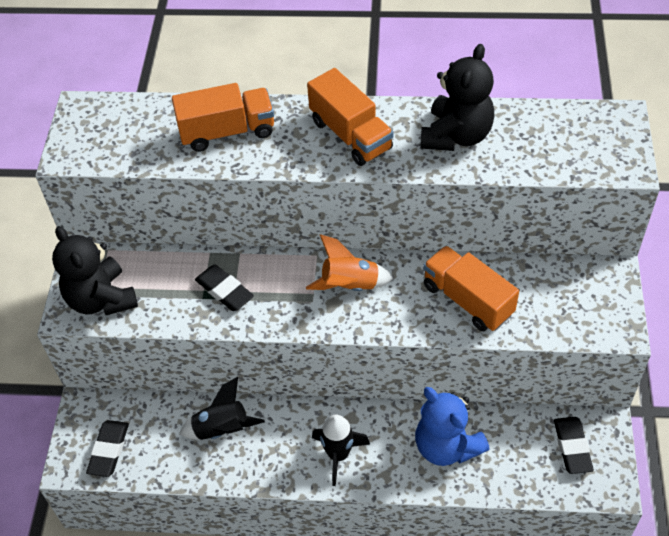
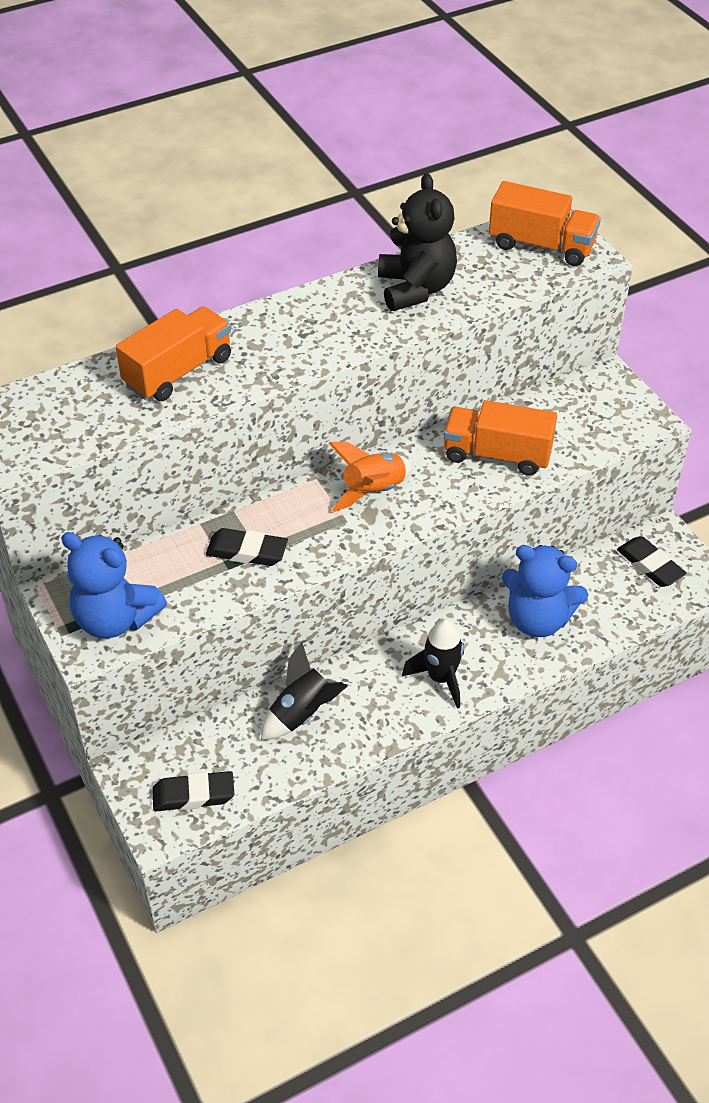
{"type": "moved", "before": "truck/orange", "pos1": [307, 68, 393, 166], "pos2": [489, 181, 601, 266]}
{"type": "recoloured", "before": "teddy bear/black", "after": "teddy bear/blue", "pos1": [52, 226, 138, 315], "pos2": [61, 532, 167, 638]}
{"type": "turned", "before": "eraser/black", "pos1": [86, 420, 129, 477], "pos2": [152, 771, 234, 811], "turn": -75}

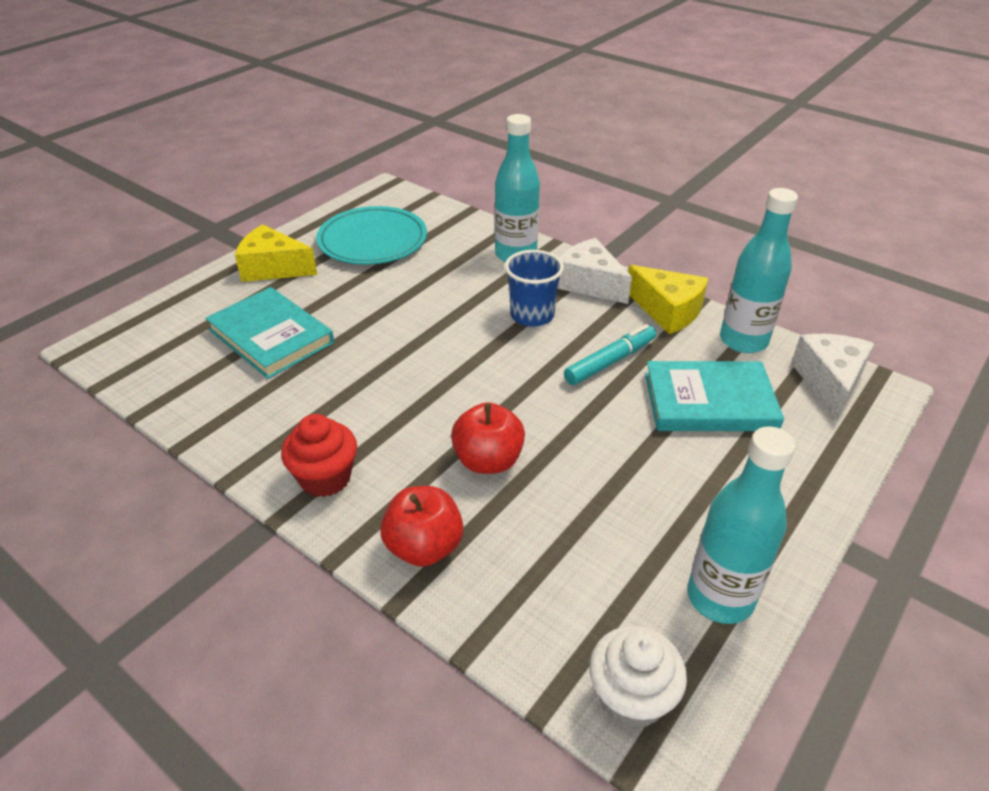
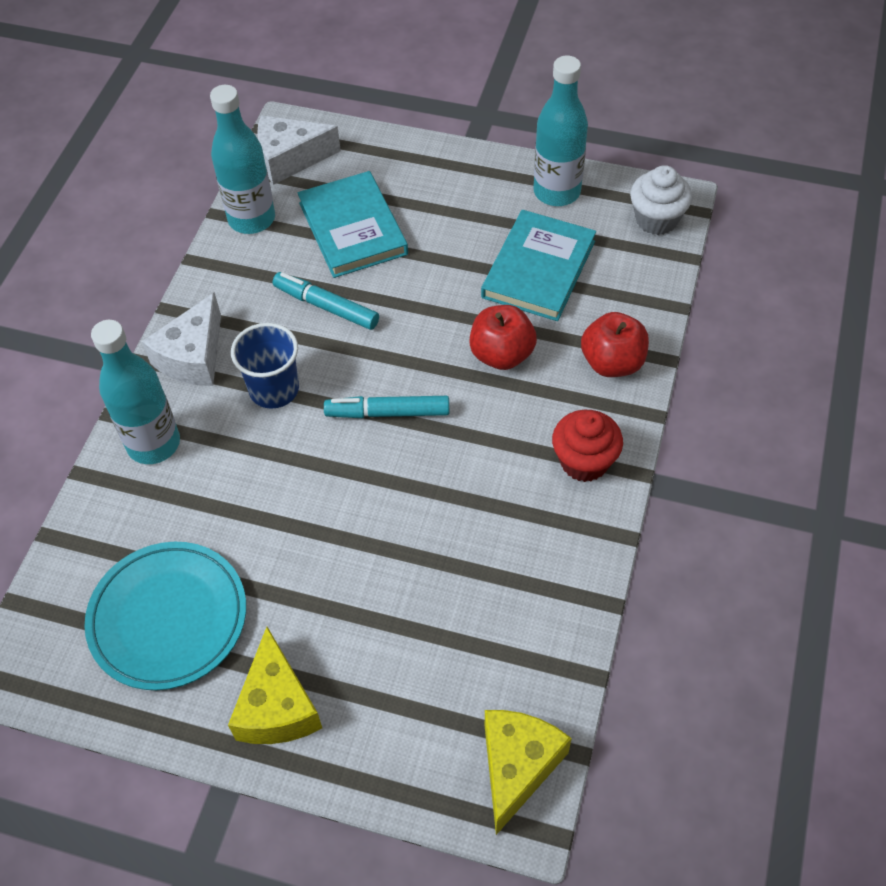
{"type": "added", "after": "marker/turquoise", "pos2": [324, 396, 449, 418]}
{"type": "moved", "before": "book/turquoise", "pos1": [205, 287, 334, 379], "pos2": [481, 210, 596, 321]}
{"type": "moved", "before": "cheese/yellow", "pos1": [628, 265, 708, 334], "pos2": [485, 710, 572, 835]}

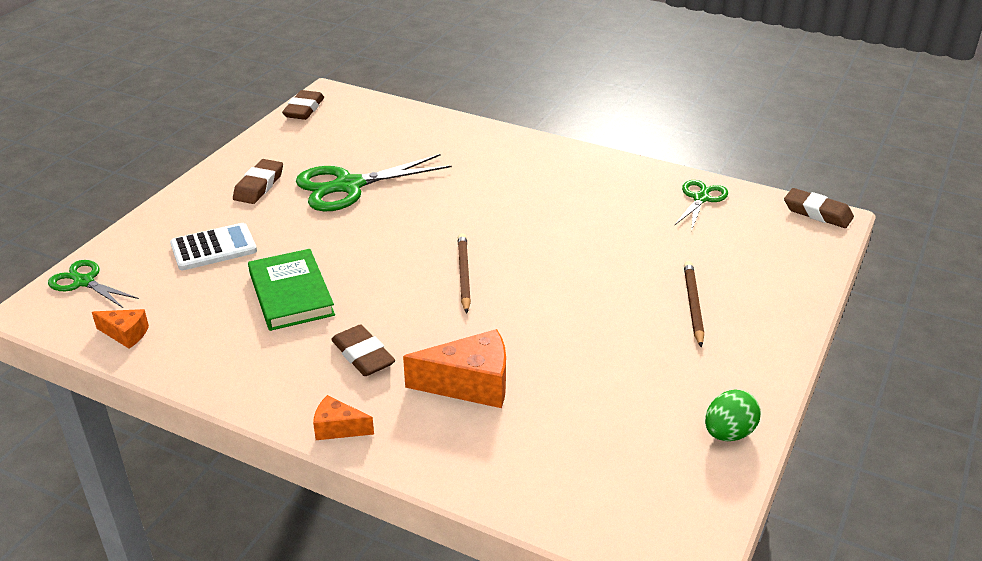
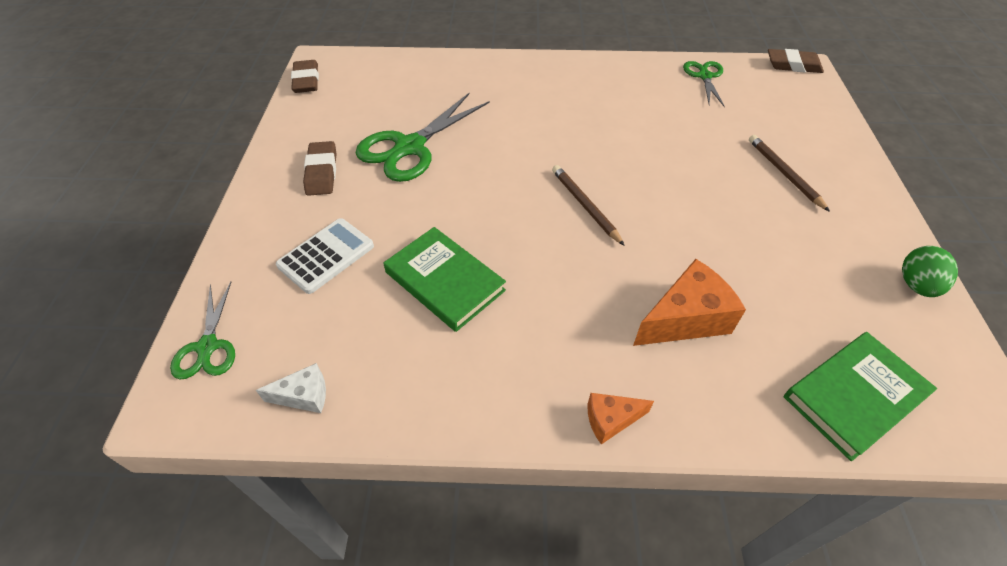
{"type": "removed", "before": "eraser/brown", "pos1": [331, 325, 395, 376]}
{"type": "added", "after": "book/green", "pos2": [784, 332, 937, 461]}
{"type": "recoloured", "before": "cheese/orange", "after": "cheese/white", "pos1": [92, 309, 149, 349], "pos2": [256, 363, 326, 413]}
{"type": "turned", "before": "scissors/green", "pos1": [48, 260, 139, 308], "pos2": [170, 282, 235, 380], "turn": -105}

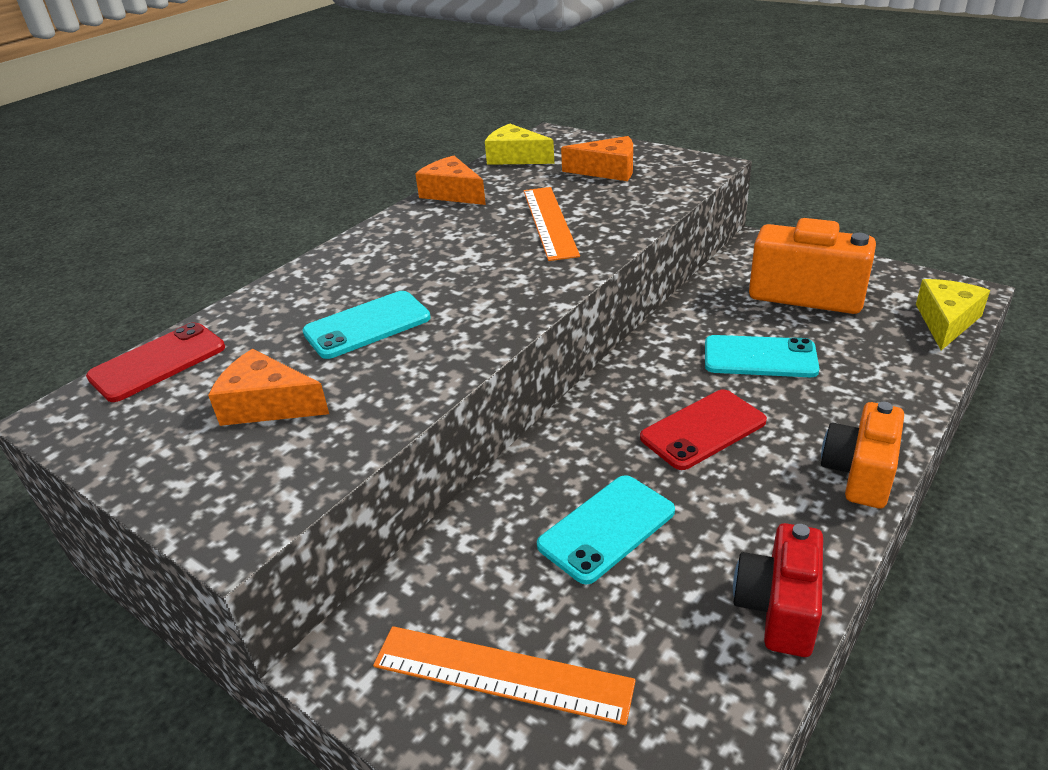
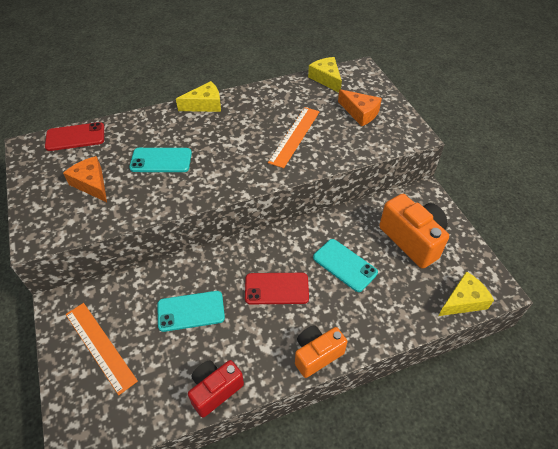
{"type": "removed", "before": "cheese/orange", "pos1": [415, 156, 486, 205]}
{"type": "added", "after": "cheese/yellow", "pos2": [176, 81, 221, 112]}

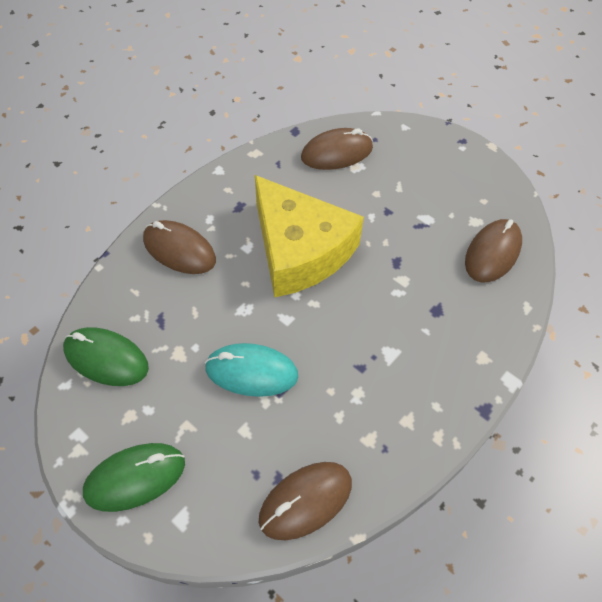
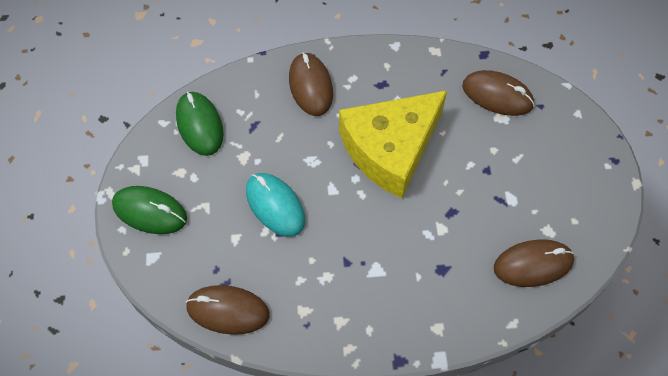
{"type": "turned", "before": "cheese/yellow", "pos1": [255, 175, 364, 298], "pos2": [339, 90, 447, 199], "turn": 45}

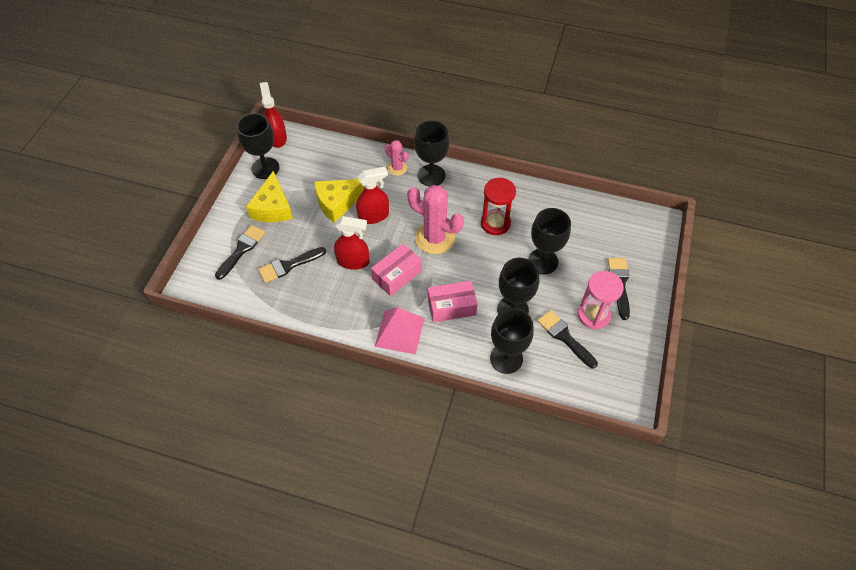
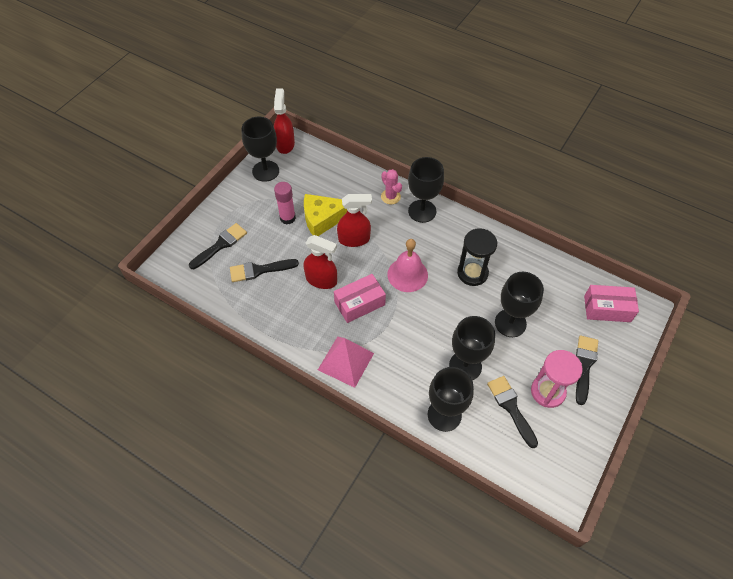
{"type": "removed", "before": "cheese/yellow", "pos1": [246, 171, 293, 222]}
{"type": "added", "after": "glue stick/pink", "pos2": [274, 182, 296, 224]}
{"type": "moved", "before": "box/pink", "pos1": [428, 281, 478, 322], "pos2": [584, 285, 639, 322]}
{"type": "replaced", "before": "cactus/pink", "after": "bell/pink", "pos1": [407, 185, 464, 254], "pos2": [387, 239, 428, 292]}
{"type": "recoloured", "before": "hourglass/red", "after": "hourglass/black", "pos1": [481, 178, 516, 235], "pos2": [457, 228, 497, 286]}

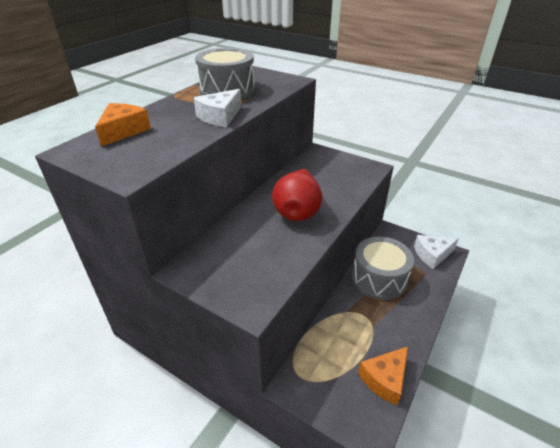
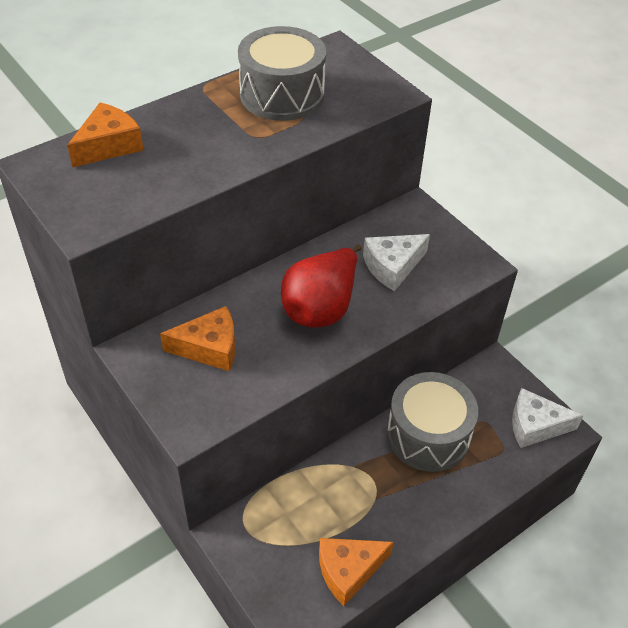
{"type": "added", "after": "cheese/orange", "pos2": [160, 306, 235, 371]}
{"type": "moved", "before": "cheese/white", "pos1": [194, 89, 241, 127], "pos2": [363, 234, 430, 291]}

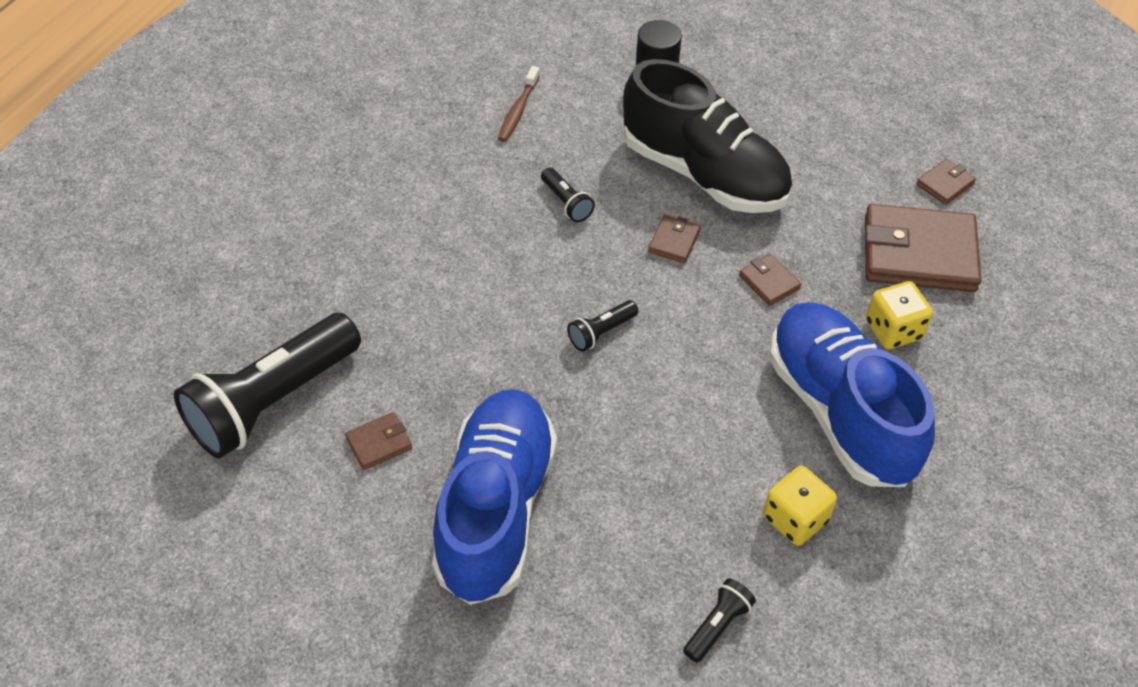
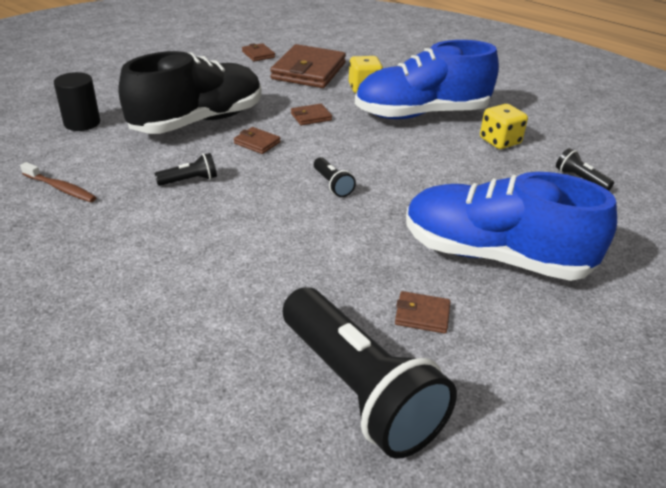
{"type": "turned", "before": "wallet/brown", "pos1": [345, 412, 412, 470], "pos2": [395, 291, 451, 334], "turn": -60}

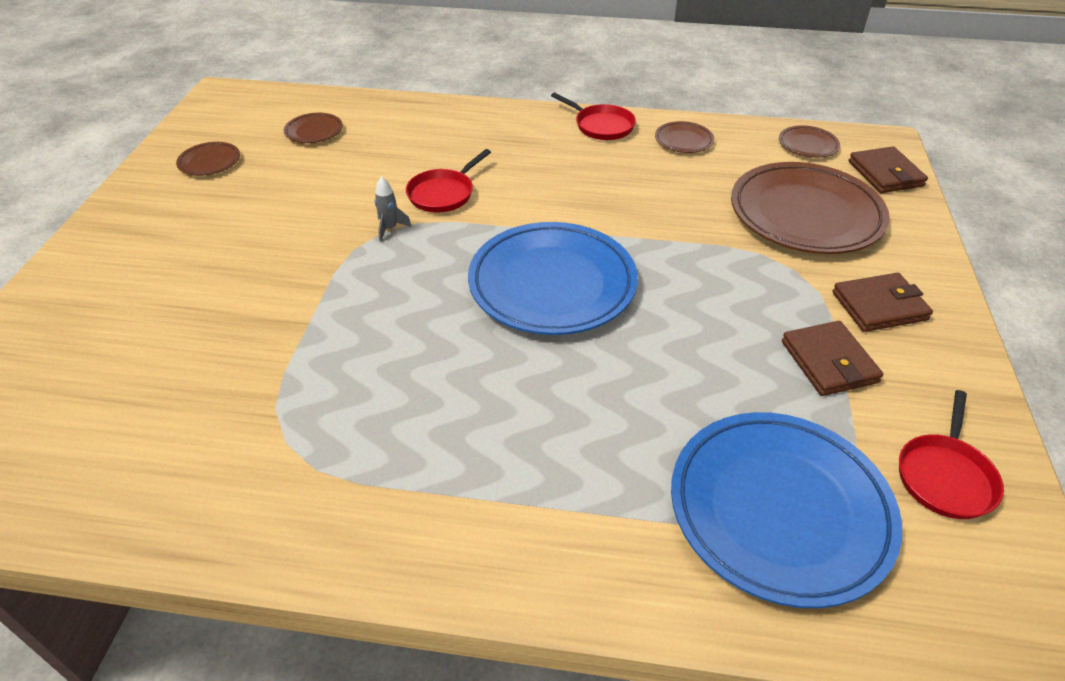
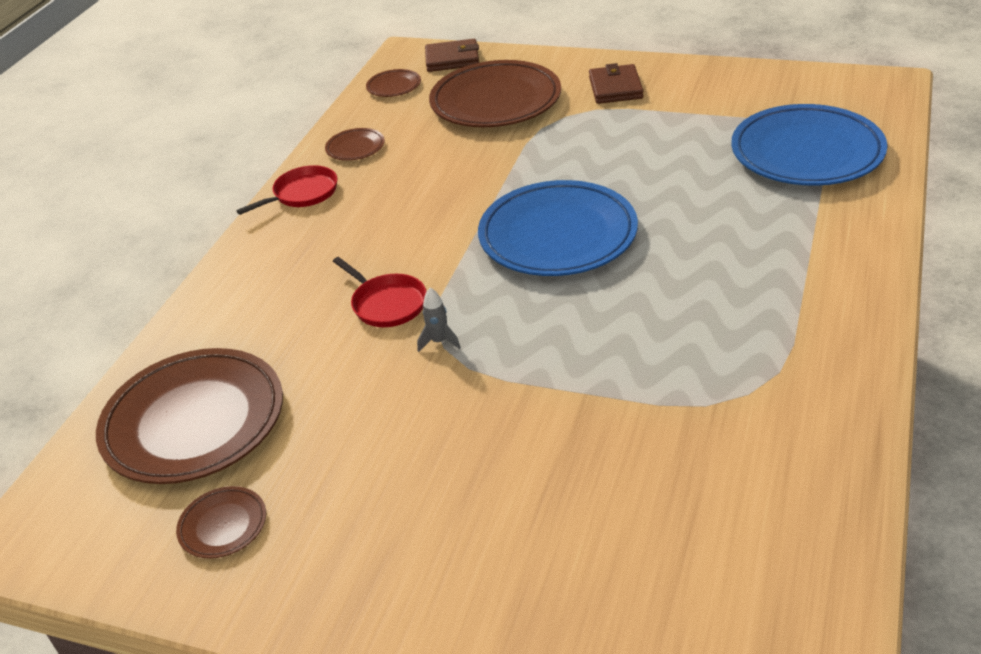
{"type": "removed", "before": "wallet/brown", "pos1": [782, 321, 883, 396]}
{"type": "removed", "before": "pan/red", "pos1": [899, 390, 1004, 519]}
{"type": "resized", "before": "plate/brown", "pos1": [284, 113, 343, 143], "pos2": [96, 348, 283, 484], "scale": 2.29}

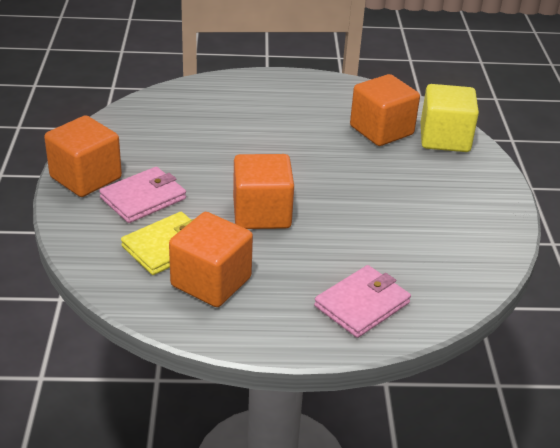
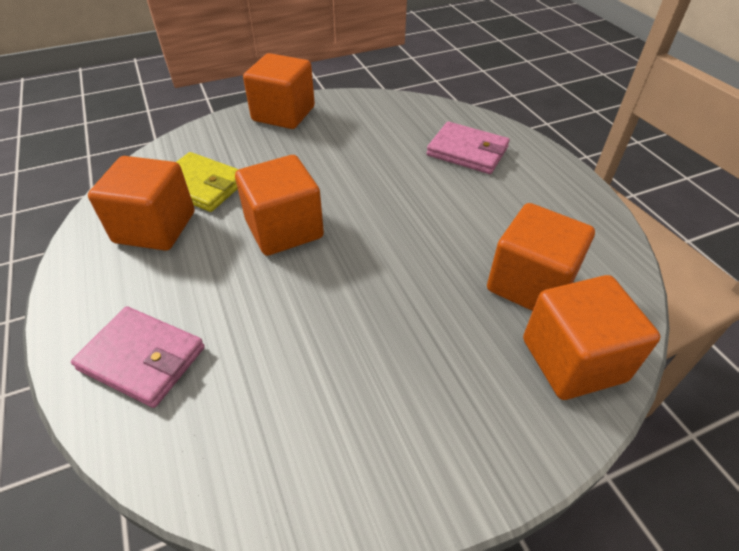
{"type": "moved", "before": "wallet/pink", "pos1": [99, 167, 186, 223], "pos2": [426, 122, 510, 174]}
{"type": "recoloured", "before": "cube/yellow", "after": "cube/orange", "pos1": [421, 84, 479, 152], "pos2": [523, 275, 660, 400]}

